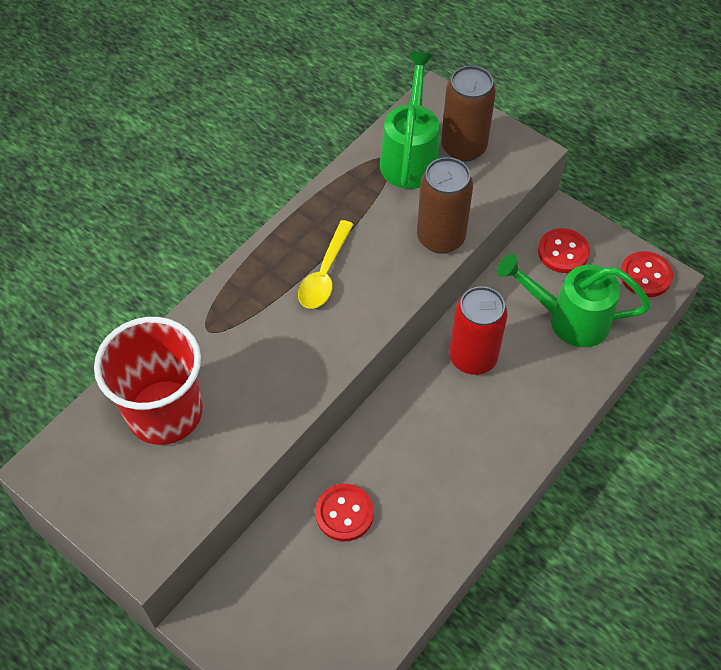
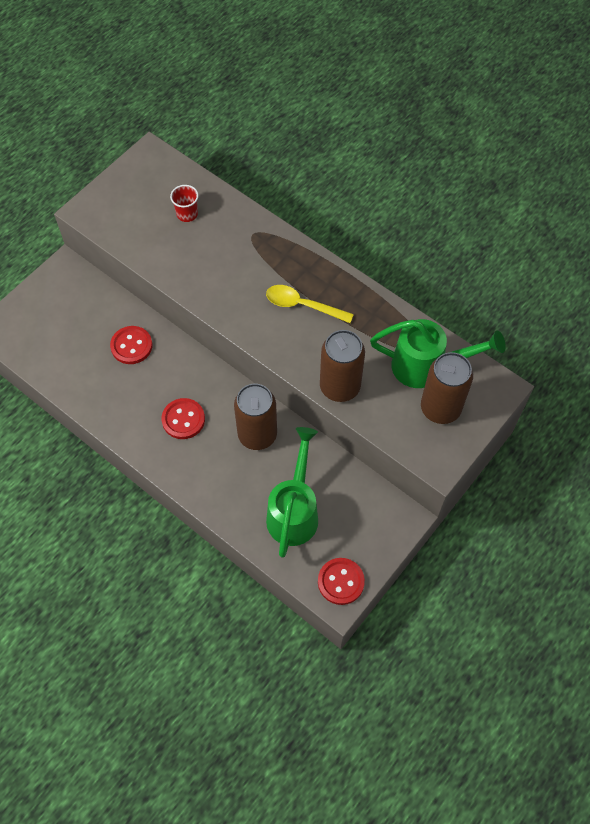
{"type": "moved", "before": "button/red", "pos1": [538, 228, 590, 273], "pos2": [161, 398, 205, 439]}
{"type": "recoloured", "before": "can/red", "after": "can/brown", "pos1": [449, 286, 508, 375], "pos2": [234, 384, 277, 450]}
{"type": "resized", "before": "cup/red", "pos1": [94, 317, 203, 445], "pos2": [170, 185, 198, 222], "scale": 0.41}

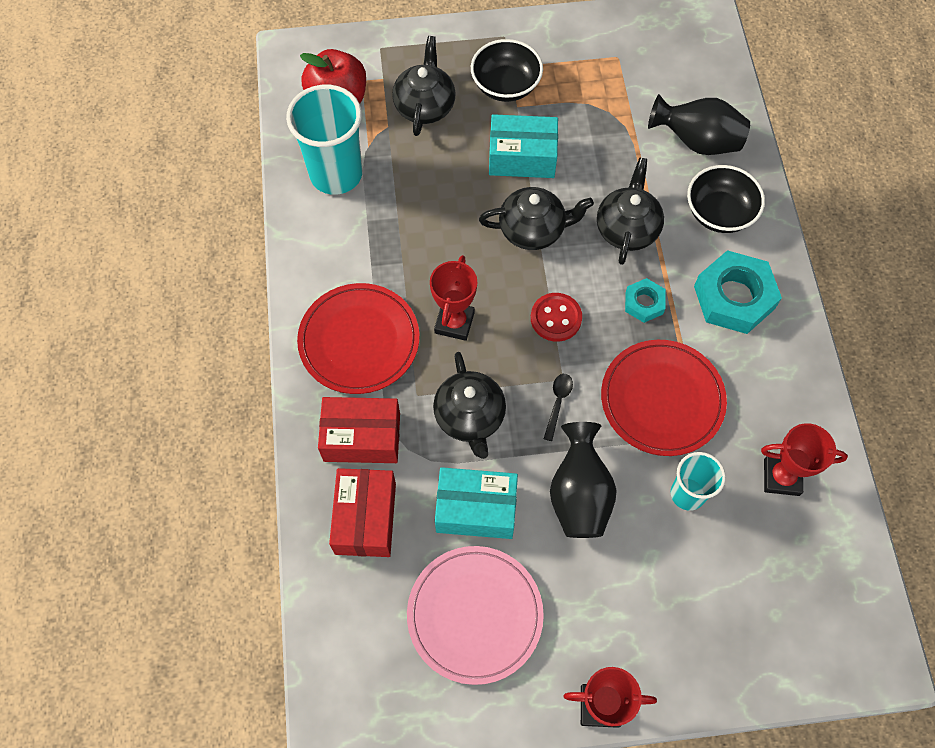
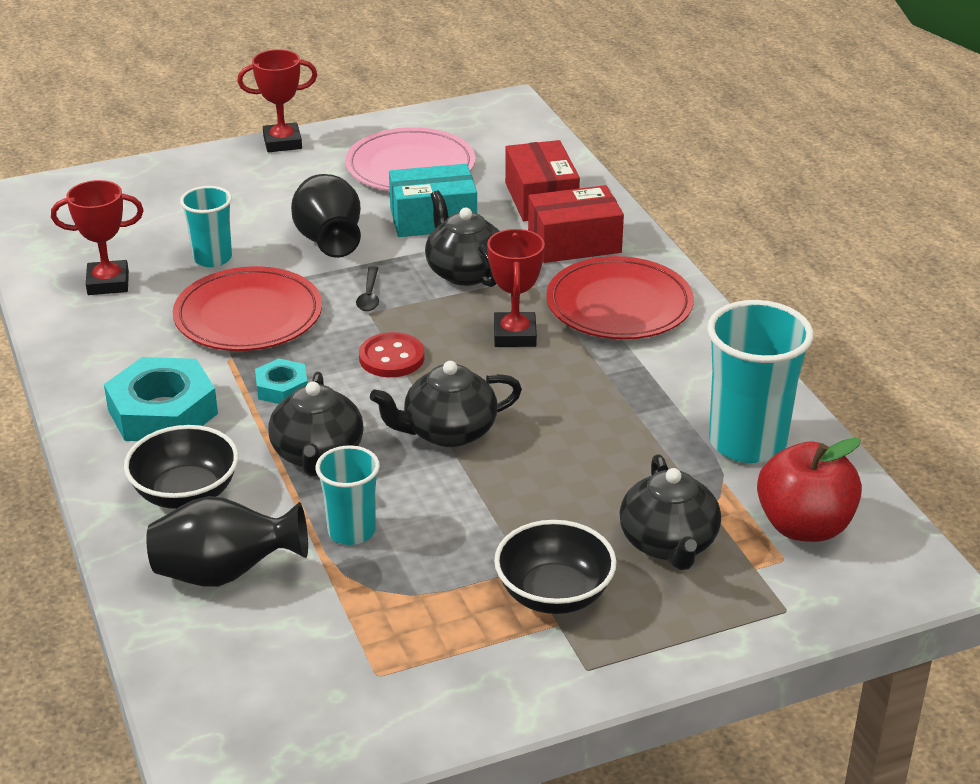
{"type": "removed", "before": "box/turquoise", "pos1": [489, 114, 558, 178]}
{"type": "added", "after": "cup/turquoise", "pos2": [316, 445, 380, 545]}

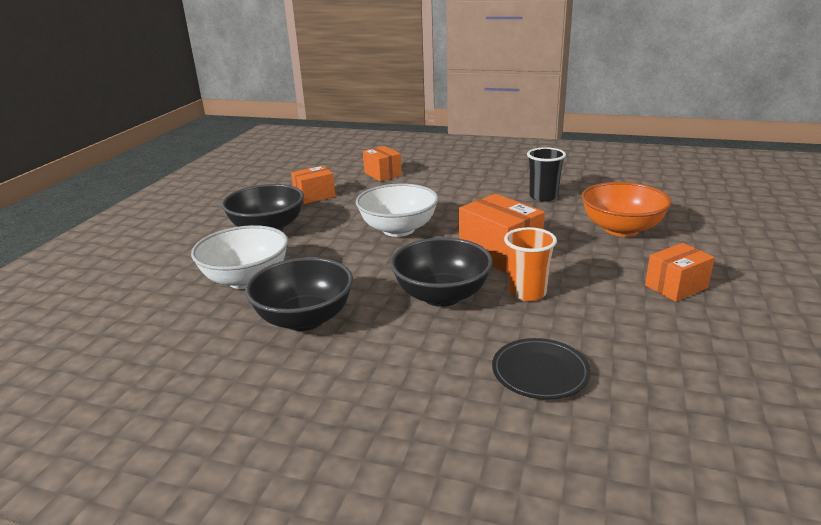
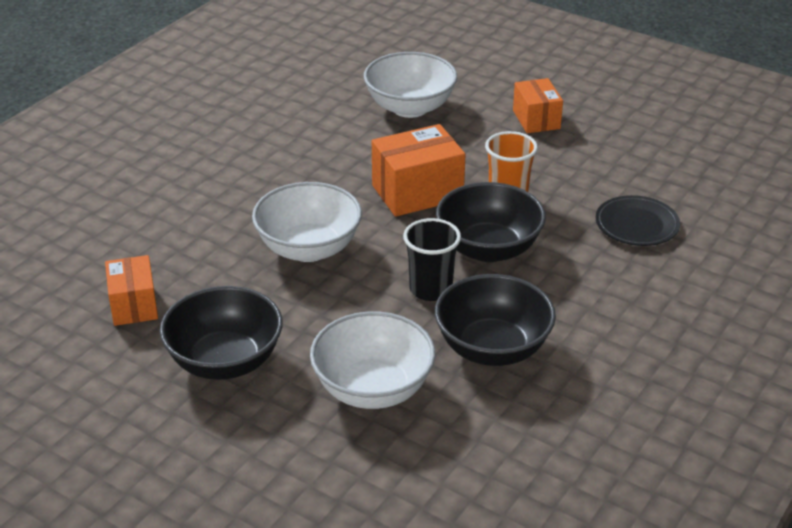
{"type": "removed", "before": "box/orange", "pos1": [363, 146, 402, 181]}
{"type": "moved", "before": "cup/black", "pos1": [527, 147, 566, 201], "pos2": [403, 218, 461, 301]}
{"type": "recoloured", "before": "bowl/orange", "after": "bowl/white", "pos1": [581, 182, 672, 237], "pos2": [364, 52, 457, 118]}

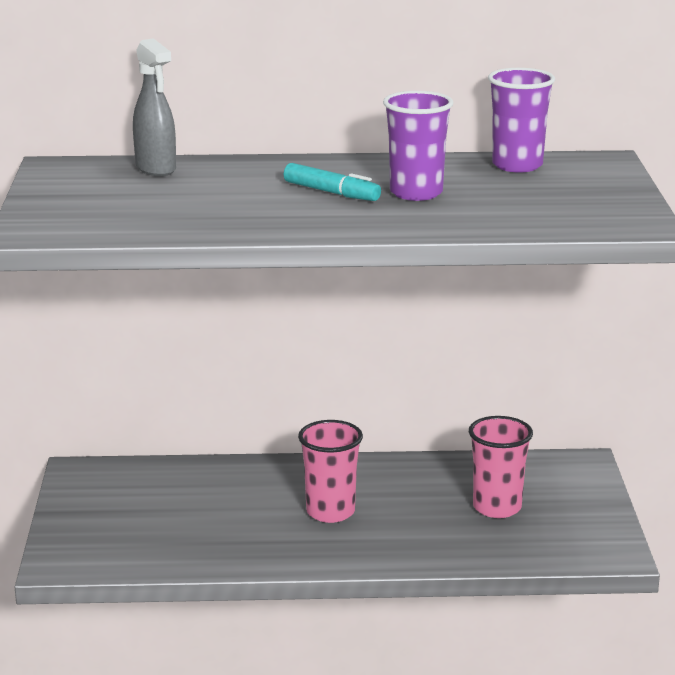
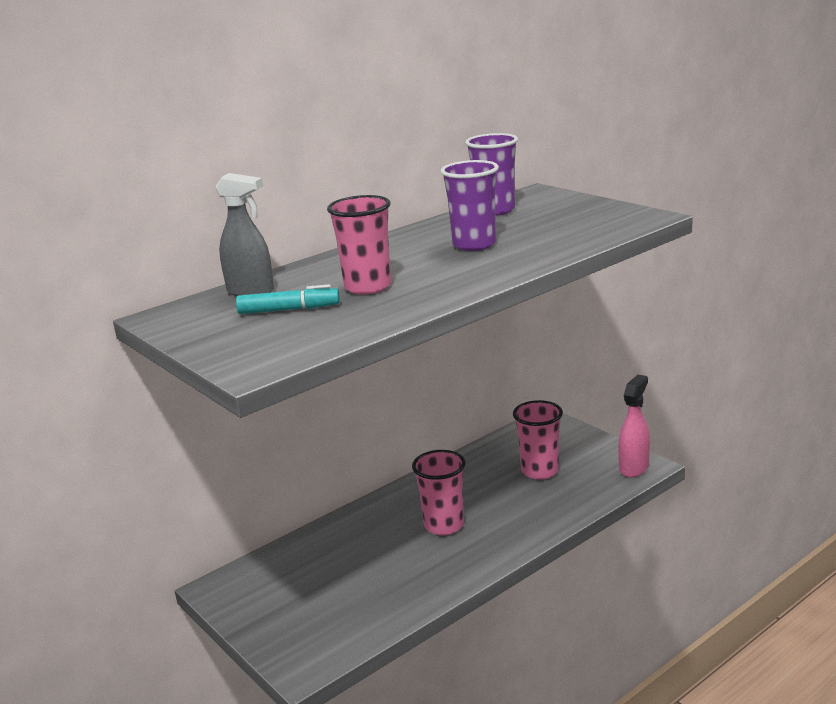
{"type": "added", "after": "cup/pink", "pos2": [327, 195, 391, 295]}
{"type": "added", "after": "spray bottle/pink", "pos2": [619, 375, 650, 477]}
{"type": "moved", "before": "marker/turquoise", "pos1": [284, 163, 381, 201], "pos2": [236, 284, 340, 314]}

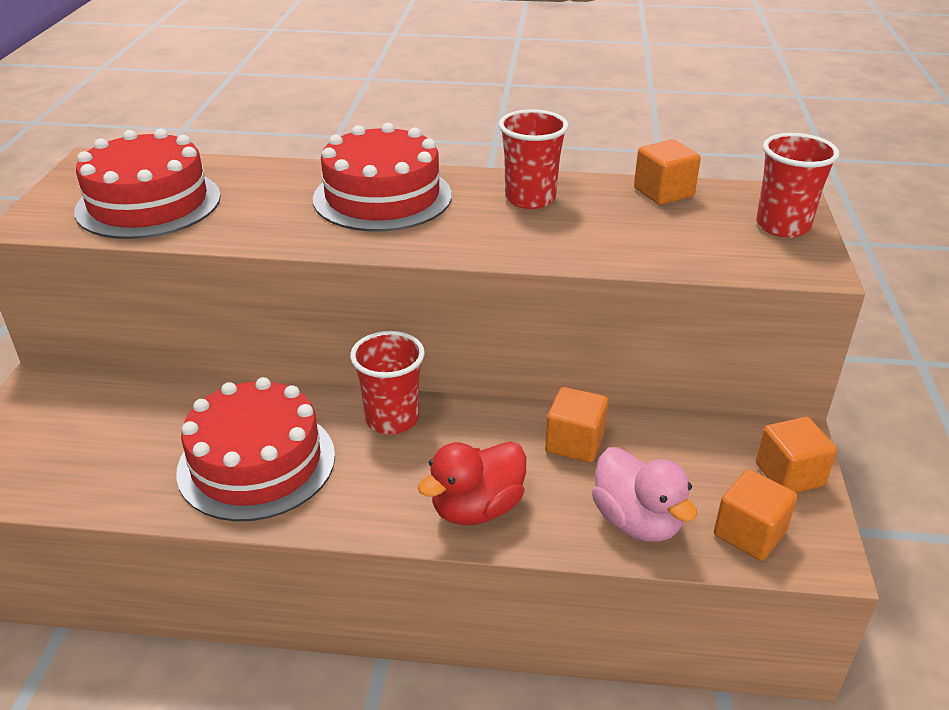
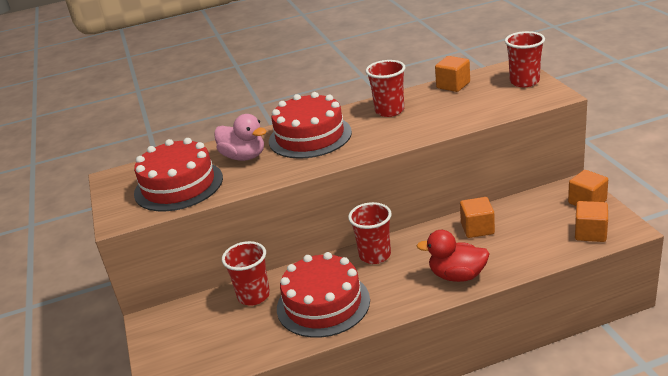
{"type": "added", "after": "cup/red", "pos2": [222, 241, 270, 306]}
{"type": "moved", "before": "duck/pink", "pos1": [592, 447, 697, 542], "pos2": [214, 114, 267, 161]}
{"type": "turned", "before": "duck/red", "pos1": [418, 442, 526, 525], "pos2": [416, 230, 490, 282], "turn": 75}

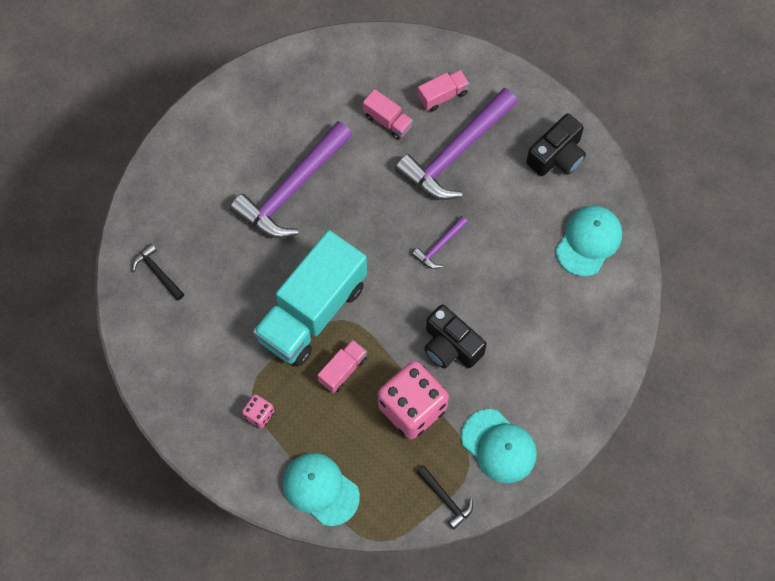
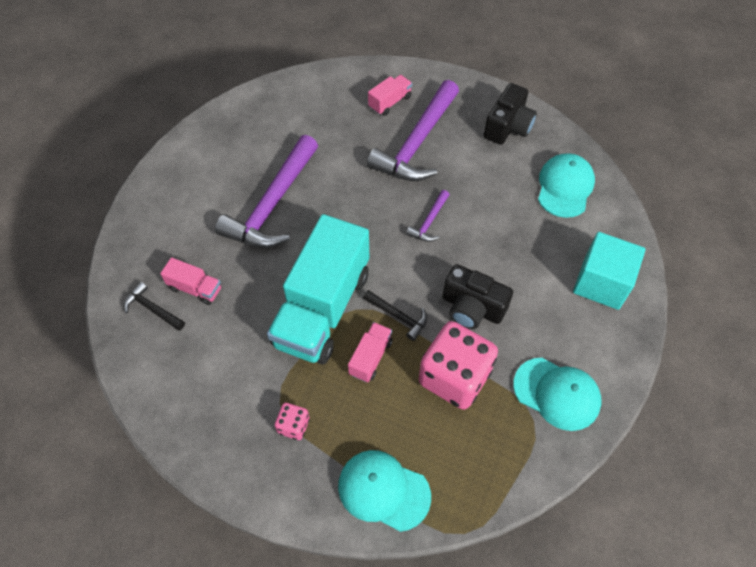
{"type": "added", "after": "cube/turquoise", "pos2": [573, 232, 646, 310]}
{"type": "moved", "before": "truck/pink", "pos1": [363, 89, 413, 140], "pos2": [160, 257, 221, 305]}
{"type": "moved", "before": "hammer/black", "pos1": [417, 466, 473, 529], "pos2": [363, 290, 427, 341]}

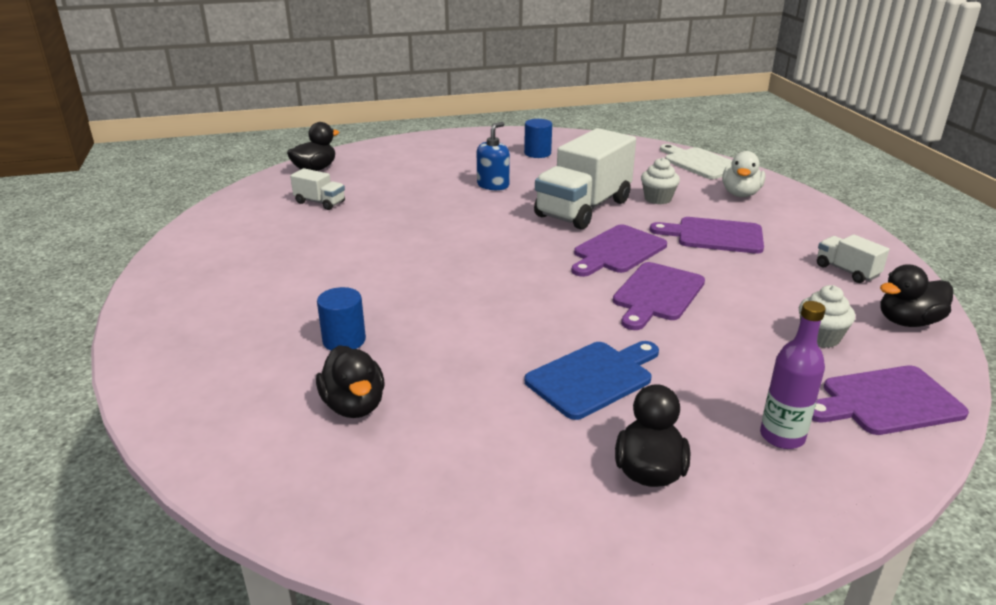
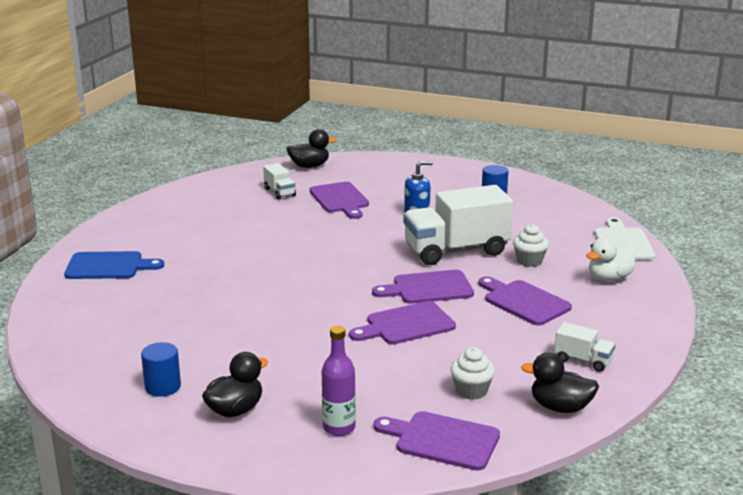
{"type": "removed", "before": "duck/black", "pos1": [316, 345, 385, 418]}
{"type": "added", "after": "cutting board/purple", "pos2": [310, 182, 369, 219]}
{"type": "moved", "before": "cylinder/blue", "pos1": [317, 287, 366, 351], "pos2": [141, 342, 181, 397]}
{"type": "moved", "before": "cutting board/blue", "pos1": [525, 341, 659, 420], "pos2": [64, 251, 164, 279]}
{"type": "turned", "before": "truck/white", "pos1": [817, 235, 889, 283], "pos2": [554, 322, 615, 372], "turn": 120}

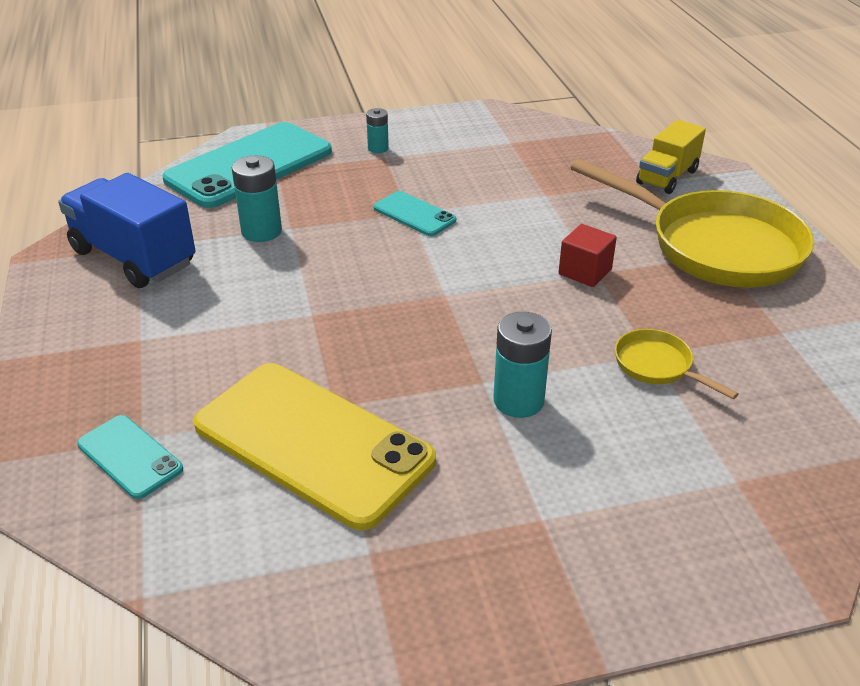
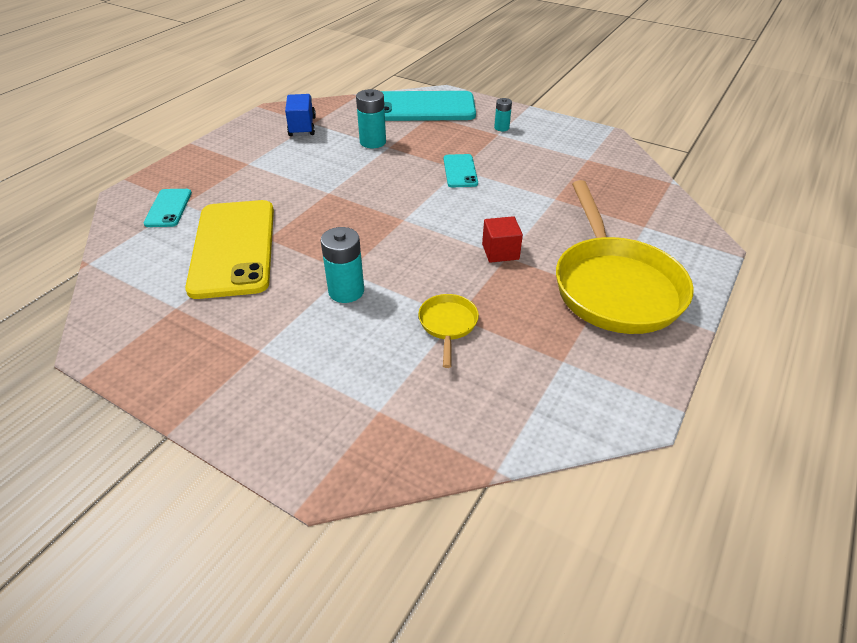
{"type": "removed", "before": "truck/yellow", "pos1": [636, 120, 706, 194]}
{"type": "resized", "before": "truck/blue", "pos1": [58, 173, 196, 288], "pos2": [285, 94, 316, 136], "scale": 0.64}

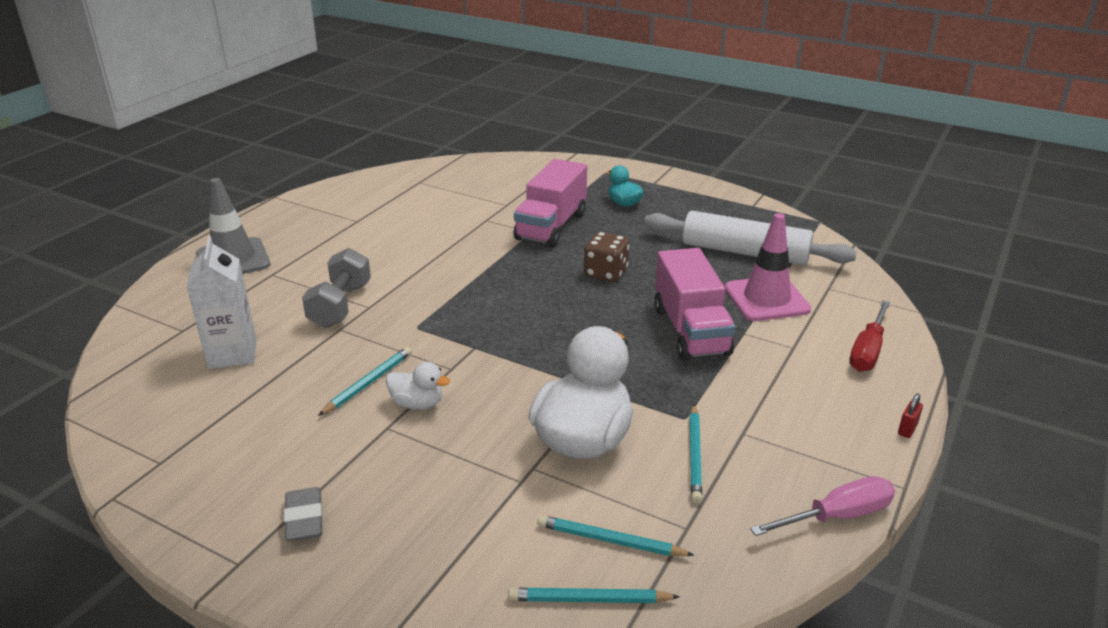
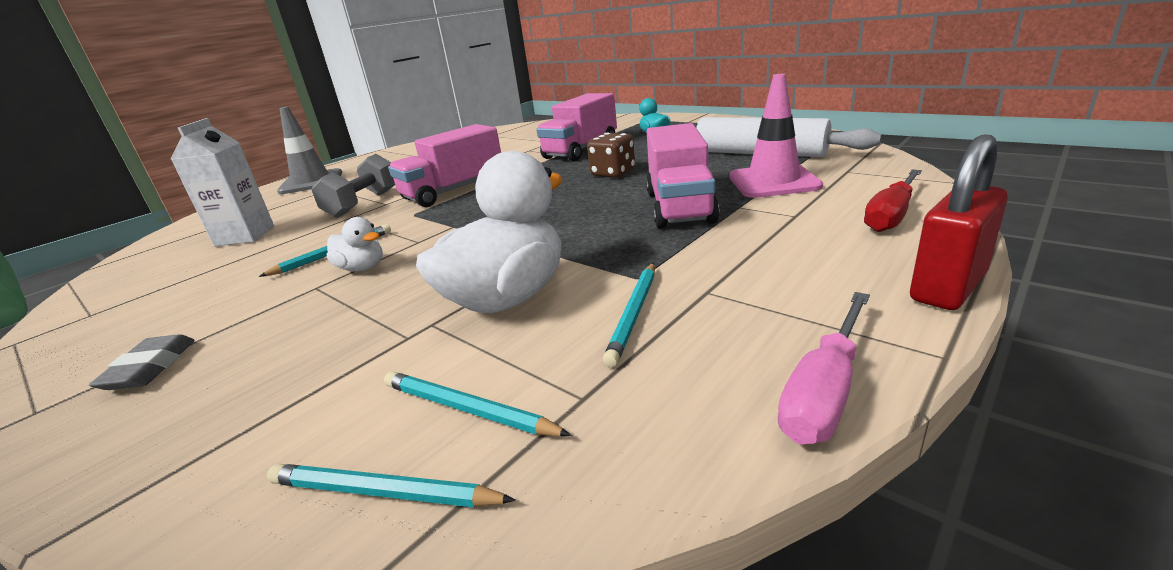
{"type": "added", "after": "truck/pink", "pos2": [388, 124, 501, 207]}
{"type": "turned", "before": "screwdriver/pink", "pos1": [750, 476, 895, 536], "pos2": [778, 292, 870, 444], "turn": 135}
{"type": "resized", "before": "padlock/red", "pos1": [898, 393, 923, 438], "pos2": [910, 135, 1008, 310], "scale": 2.43}

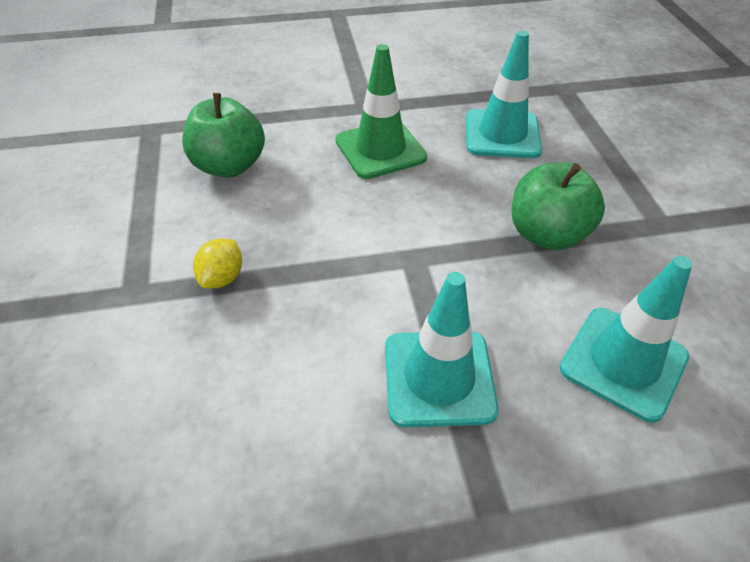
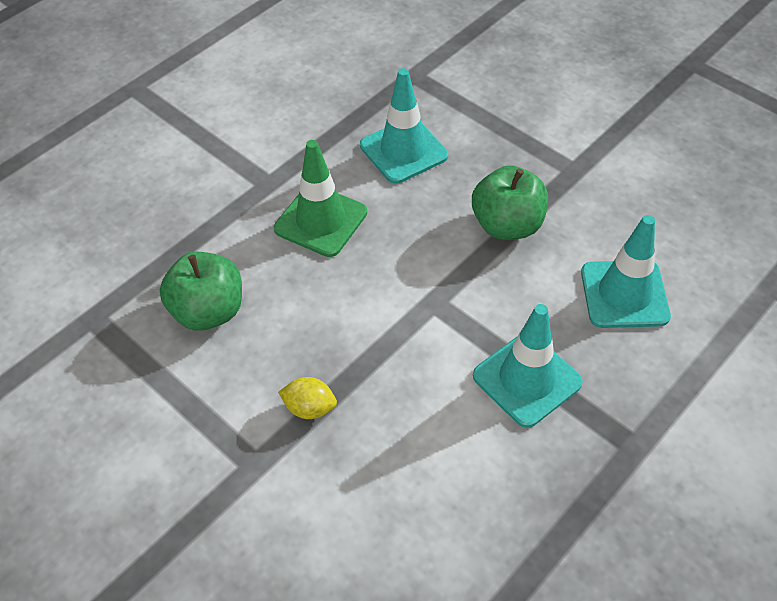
{"type": "turned", "before": "lemon/yellow", "pos1": [193, 238, 242, 288], "pos2": [278, 377, 337, 419], "turn": -60}

